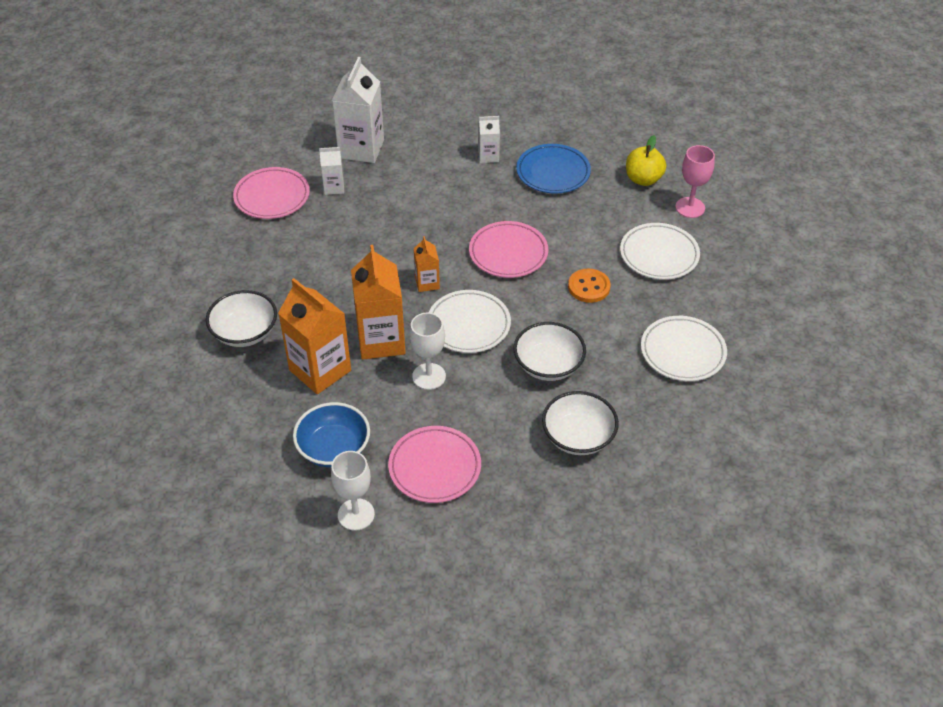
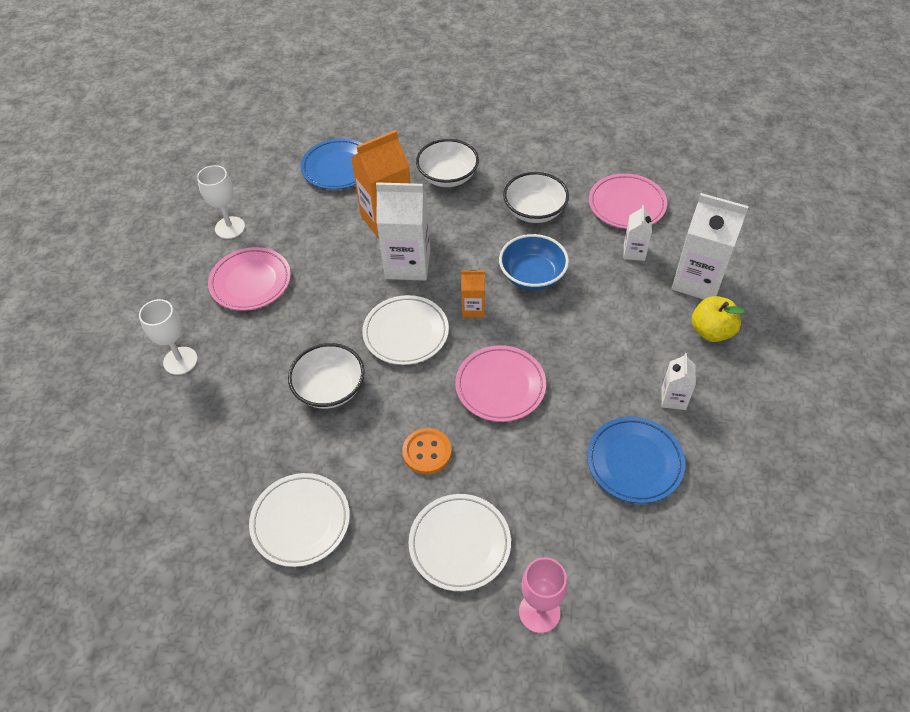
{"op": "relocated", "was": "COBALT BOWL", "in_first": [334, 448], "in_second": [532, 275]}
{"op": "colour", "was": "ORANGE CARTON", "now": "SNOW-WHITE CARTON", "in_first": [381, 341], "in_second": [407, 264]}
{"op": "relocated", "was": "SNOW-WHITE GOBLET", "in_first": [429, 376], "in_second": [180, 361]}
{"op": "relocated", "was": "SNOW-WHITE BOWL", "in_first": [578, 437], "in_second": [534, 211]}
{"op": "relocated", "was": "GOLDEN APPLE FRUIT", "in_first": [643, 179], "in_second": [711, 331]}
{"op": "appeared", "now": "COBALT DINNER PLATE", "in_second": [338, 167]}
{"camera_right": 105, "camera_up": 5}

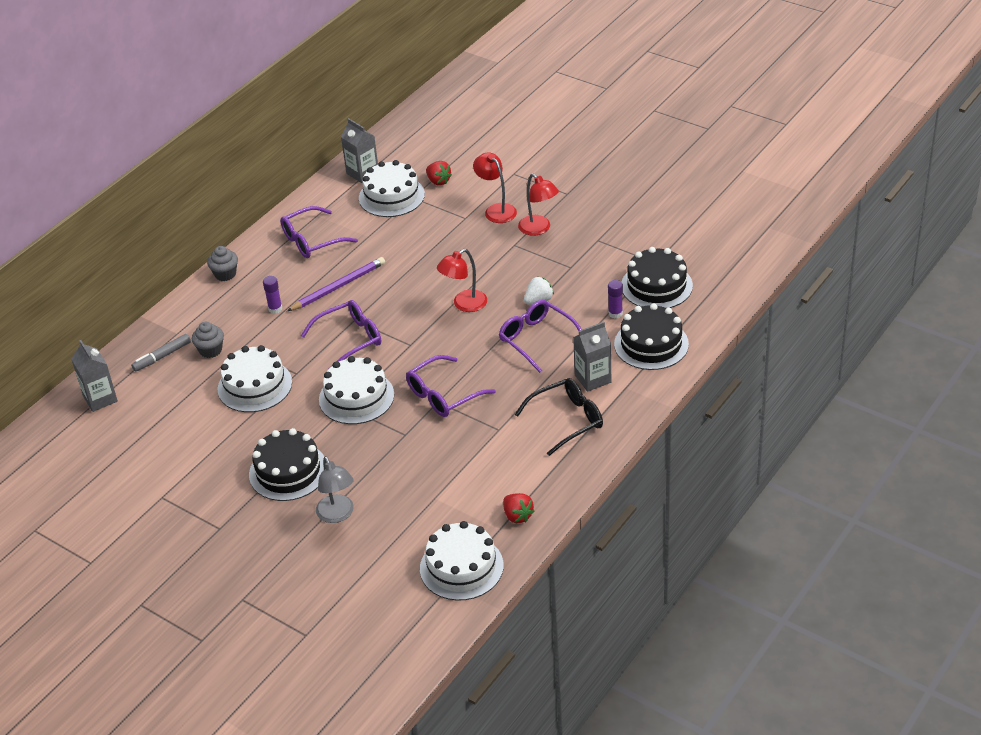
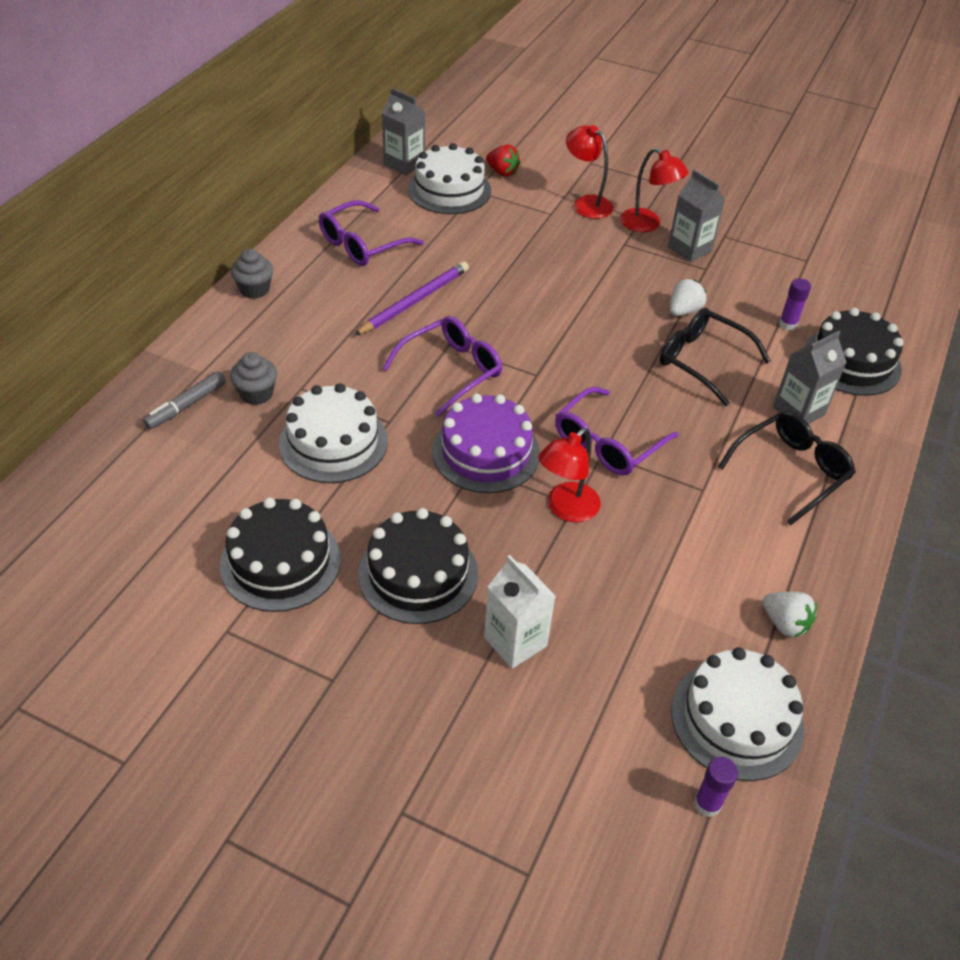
{"op": "relocated", "was": "GRAY CARTON", "in_first": [100, 399], "in_second": [689, 249]}
{"op": "relocated", "was": "ROYAL PURPLE STICK OF GLUE", "in_first": [275, 309], "in_second": [707, 804]}
{"op": "exchanged", "was": "GRAY DESK LAMP", "now": "SNOW-WHITE CARTON", "in_first": [338, 515], "in_second": [515, 642]}
{"op": "colour", "was": "SNOW-WHITE GATEAU", "now": "ROYAL PURPLE GATEAU", "in_first": [356, 397], "in_second": [486, 452]}
{"op": "relocated", "was": "RED DESK LAMP", "in_first": [464, 304], "in_second": [566, 509]}
{"op": "colour", "was": "ROYAL PURPLE GLASSES", "now": "EBONY GLASSES", "in_first": [536, 339], "in_second": [701, 360]}
{"op": "colour", "was": "RED TOY STRAWBERRY", "now": "SNOW-WHITE TOY STRAWBERRY", "in_first": [517, 516], "in_second": [785, 623]}
{"op": "relocated", "was": "EBONY GATEAU", "in_first": [656, 286], "in_second": [280, 562]}
{"camera_right": -15, "camera_up": 5}

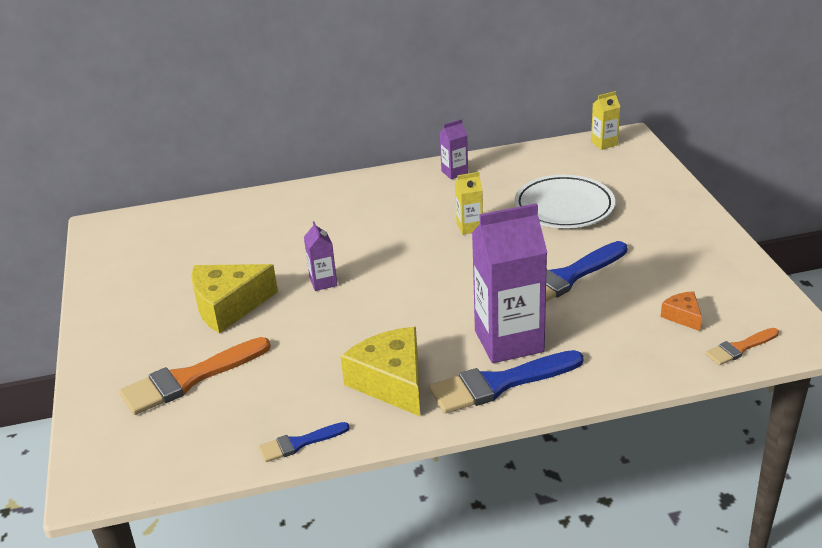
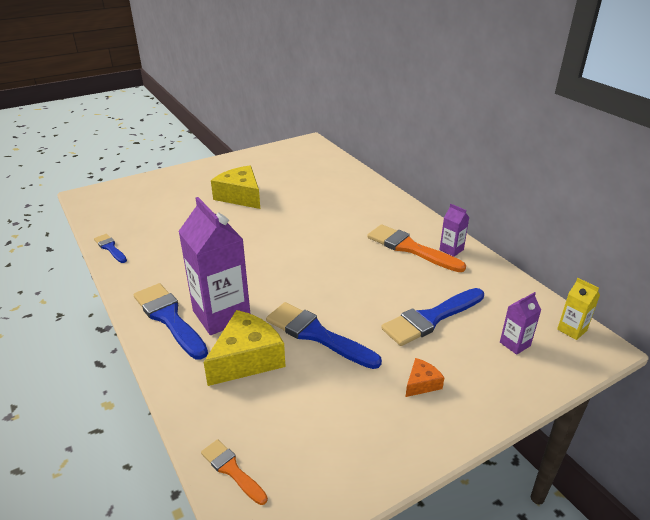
{"op": "relocated", "was": "ORANGE BRUSH", "in_first": [190, 379], "in_second": [410, 248]}
{"op": "relocated", "was": "ROYAL PURPLE CARTON", "in_first": [323, 282], "in_second": [515, 344]}
{"op": "relocated", "was": "GOLDEN PIECE OF CHEESE", "in_first": [392, 382], "in_second": [247, 359]}
{"op": "missing", "was": "GOLDEN CARTON", "in_first": [469, 227]}
{"op": "exchanged", "was": "SNOW-WHITE DINNER PLATE", "now": "COBALT BRUSH", "in_first": [564, 207], "in_second": [431, 318]}
{"op": "relocated", "was": "ORANGE PIECE OF CHEESE", "in_first": [683, 316], "in_second": [421, 383]}
{"camera_right": 70, "camera_up": 0}

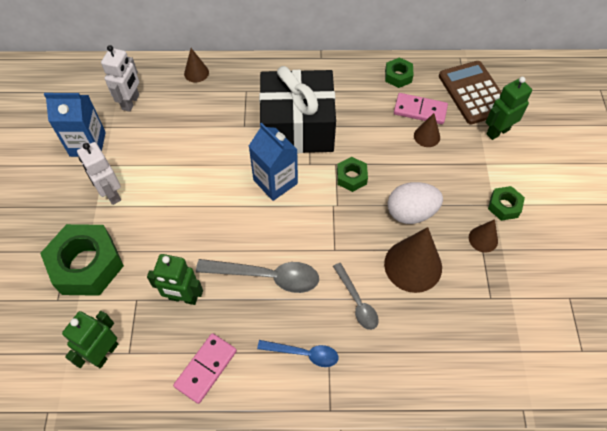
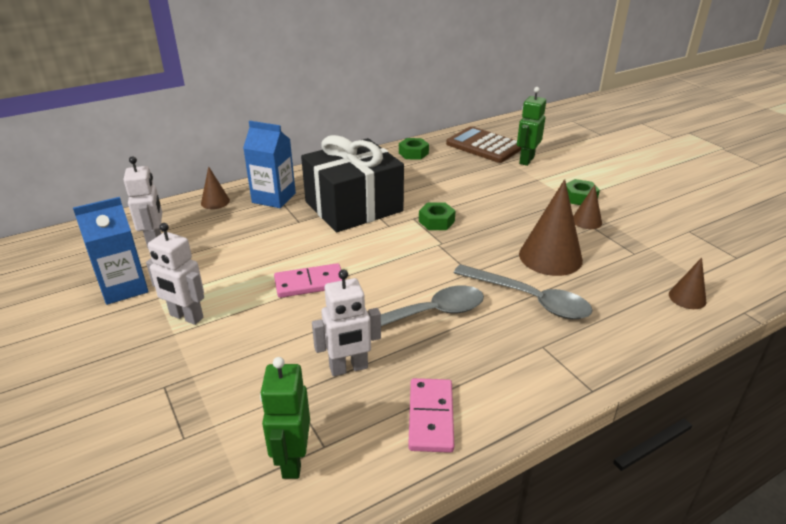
{"op": "missing", "was": "EMERALD HEXAGON NUT", "in_first": [87, 265]}
{"op": "colour", "was": "EMERALD ROBOT", "now": "SNOW-WHITE ROBOT", "in_first": [183, 298], "in_second": [348, 368]}
{"op": "relocated", "was": "COBALT CARTON", "in_first": [275, 182], "in_second": [274, 198]}
{"op": "missing", "was": "COBALT TABLESPOON", "in_first": [303, 354]}
{"op": "size", "was": "GRAY TABLESPOON", "in_first": [357, 302], "in_second": [529, 299], "ratio": 1.62}
{"op": "missing", "was": "SNOW-WHITE EGG SHAPE", "in_first": [411, 213]}
{"op": "relocated", "was": "ROSE-PINK DOMINO PIECE", "in_first": [420, 110], "in_second": [309, 283]}
{"op": "relocated", "was": "DARK BROWN CONE", "in_first": [427, 136], "in_second": [687, 298]}
{"camera_right": -30, "camera_up": -25}

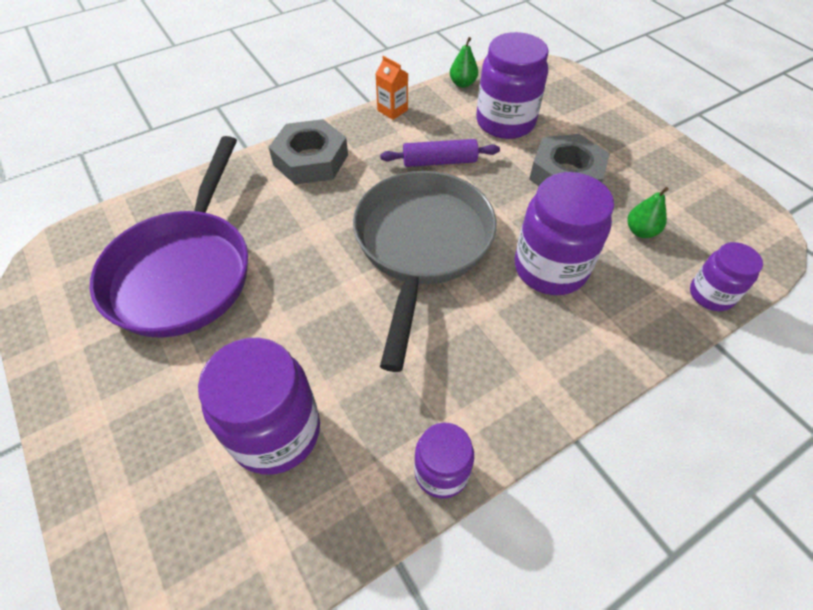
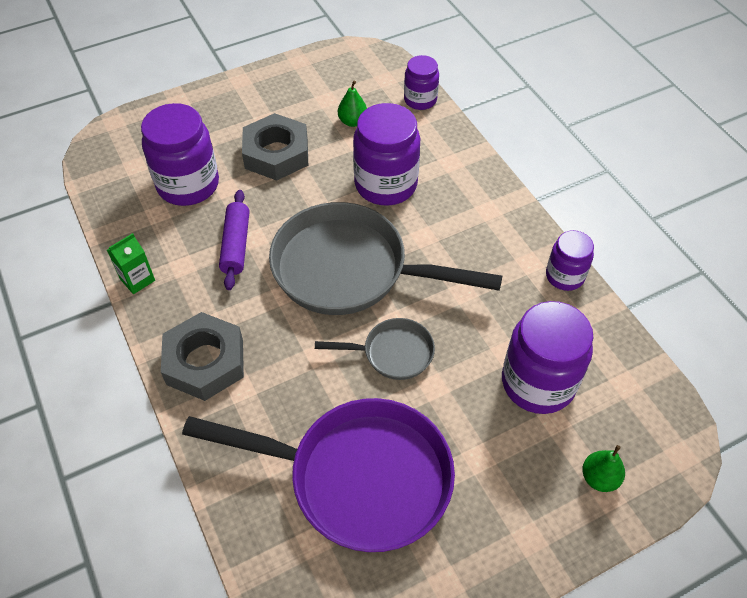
{"op": "colour", "was": "ORANGE CARTON", "now": "EMERALD CARTON", "in_first": [392, 110], "in_second": [137, 279]}
{"op": "relocated", "was": "EMERALD TOY PEAR", "in_first": [462, 84], "in_second": [599, 478]}
{"op": "appeared", "now": "GRAY SKILLET", "in_second": [392, 353]}
{"camera_right": -85, "camera_up": 0}

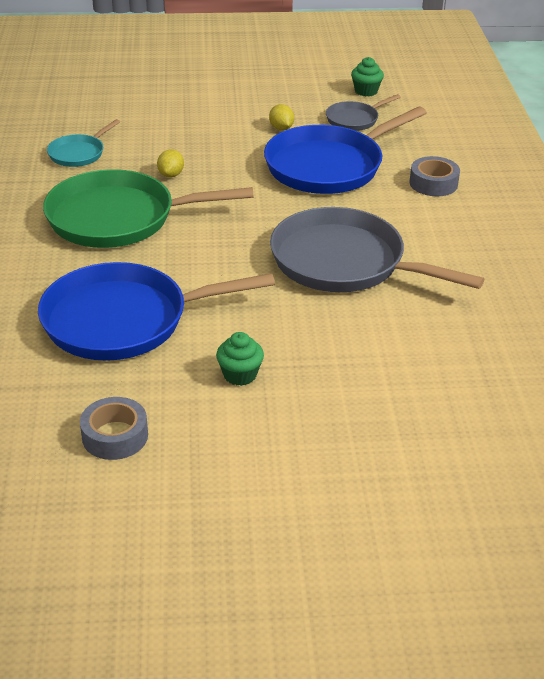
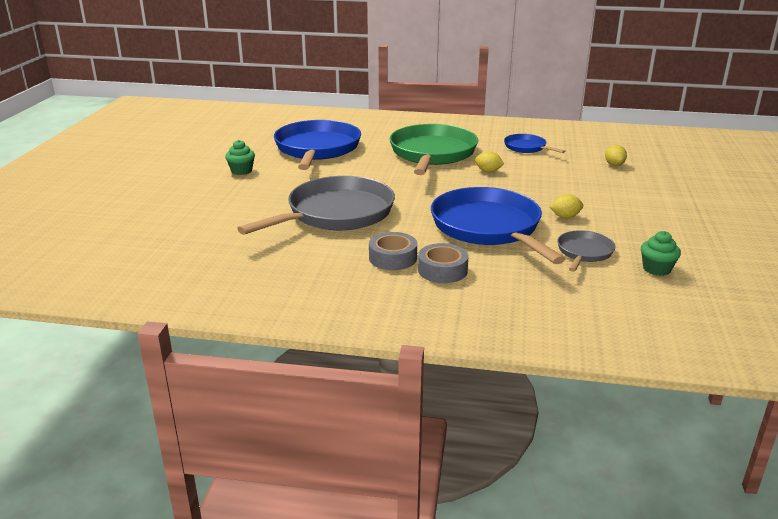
{"op": "colour", "was": "TEAL SKILLET", "now": "COBALT SKILLET", "in_first": [78, 154], "in_second": [526, 147]}
{"op": "relocated", "was": "GRAY STICKY TAPE", "in_first": [115, 436], "in_second": [393, 258]}
{"op": "spun", "was": "GRAY SKILLET", "in_first": [354, 119], "in_second": [584, 252], "clockwise": 45}
{"op": "appeared", "now": "GOLDEN LEMON", "in_second": [614, 165]}
{"camera_right": 105, "camera_up": -10}

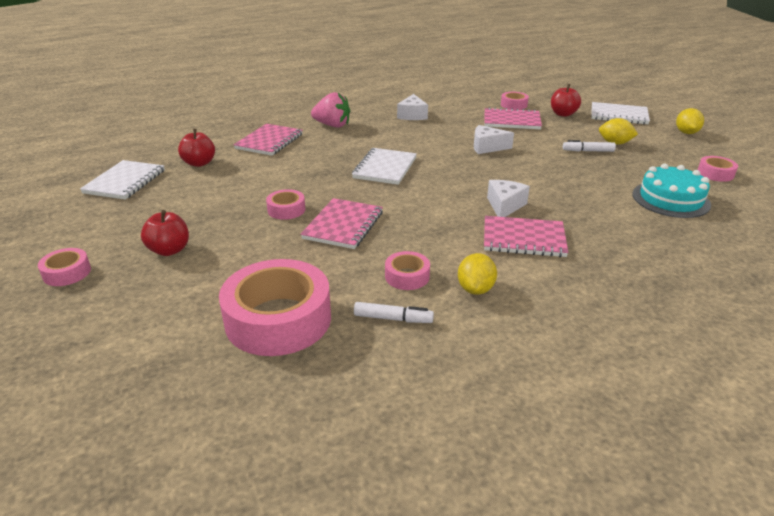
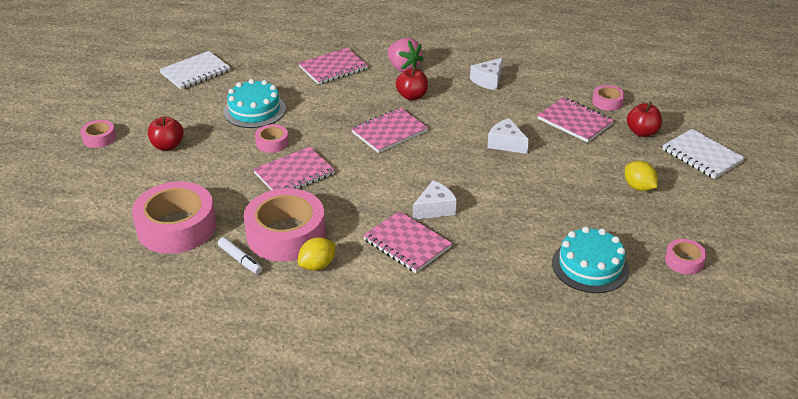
{"op": "relocated", "was": "RED APPLE FRUIT", "in_first": [199, 163], "in_second": [412, 96]}
{"op": "colour", "was": "SNOW-WHITE EXERCISE BOOK", "now": "ROSE-PINK EXERCISE BOOK", "in_first": [385, 168], "in_second": [389, 132]}
{"op": "size", "was": "ROSE-PINK STICKY TAPE", "in_first": [407, 276], "in_second": [286, 234], "ratio": 2.14}
{"op": "missing", "was": "SNOW-WHITE FELT PEN", "in_first": [588, 151]}
{"op": "missing", "was": "GOLDEN LEMON", "in_first": [686, 133]}
{"op": "appeared", "now": "TEAL GATEAU", "in_second": [254, 110]}
{"camera_right": 35, "camera_up": 5}

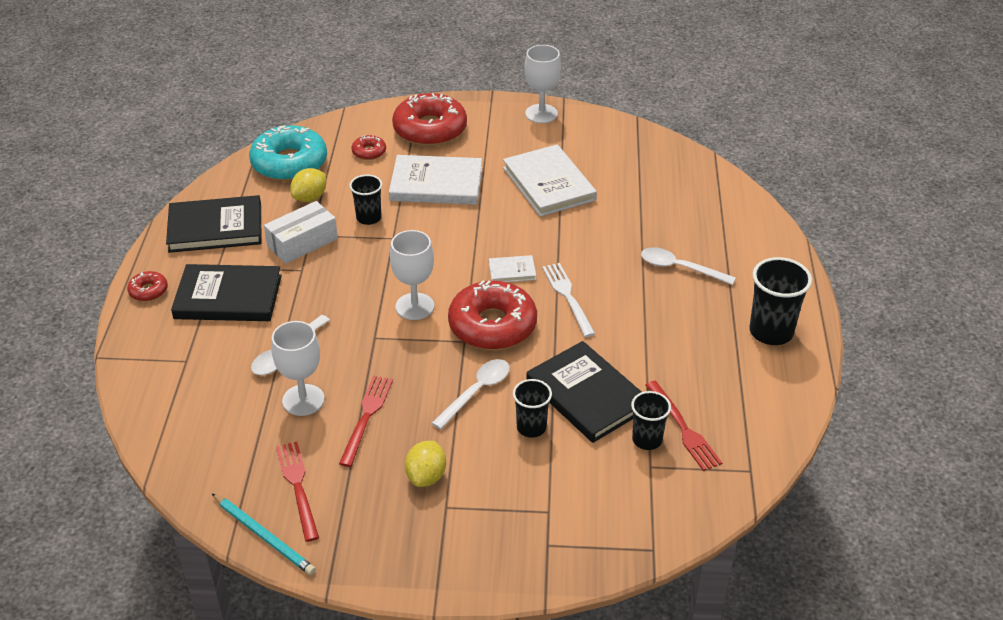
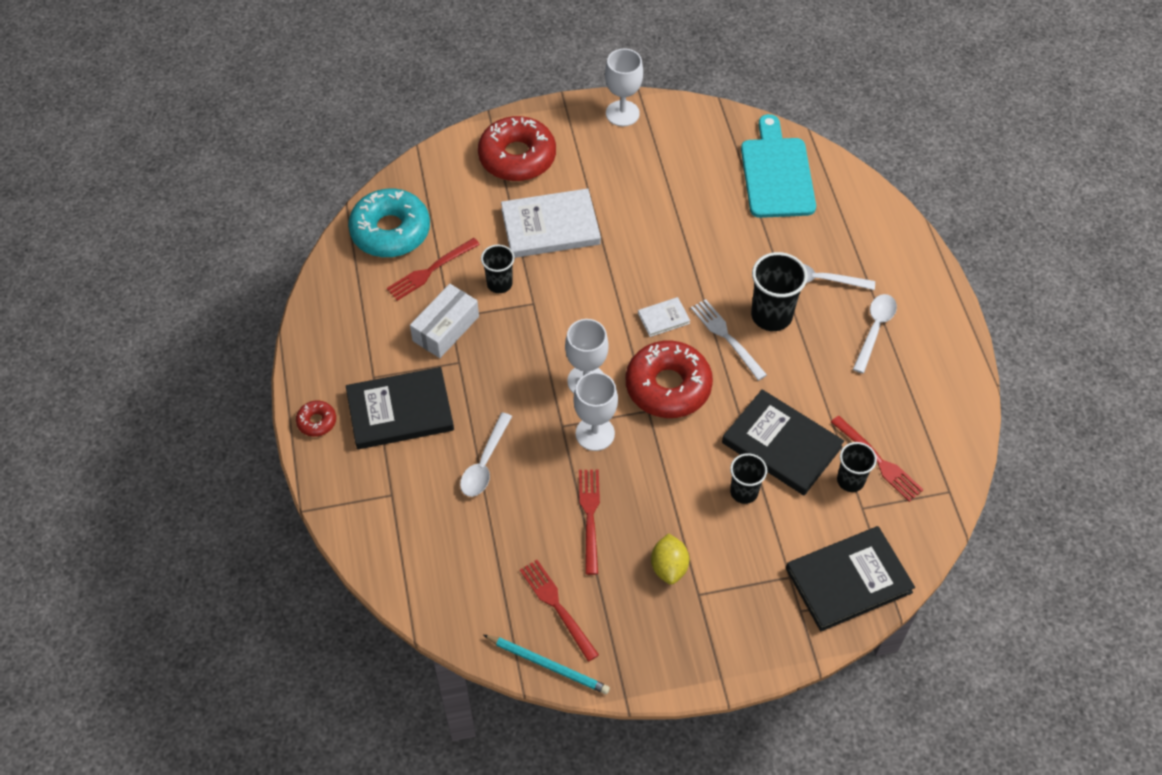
{"op": "relocated", "was": "EBONY HARDBACK", "in_first": [215, 228], "in_second": [848, 580]}
{"op": "relocated", "was": "SNOW-WHITE GOBLET", "in_first": [303, 400], "in_second": [595, 433]}
{"op": "exchanged", "was": "GOLDEN LEMON", "now": "RED TABLE FORK", "in_first": [310, 198], "in_second": [430, 271]}
{"op": "missing", "was": "RED DOUGHNUT", "in_first": [369, 152]}
{"op": "relocated", "was": "SNOW-WHITE TABLESPOON", "in_first": [476, 392], "in_second": [875, 329]}
{"op": "missing", "was": "SNOW-WHITE HARDBACK", "in_first": [549, 184]}
{"op": "relocated", "was": "EBONY CUP", "in_first": [771, 332], "in_second": [771, 315]}
{"op": "appeared", "now": "TEAL CHOPPING BOARD", "in_second": [777, 173]}
{"camera_right": -15, "camera_up": 15}

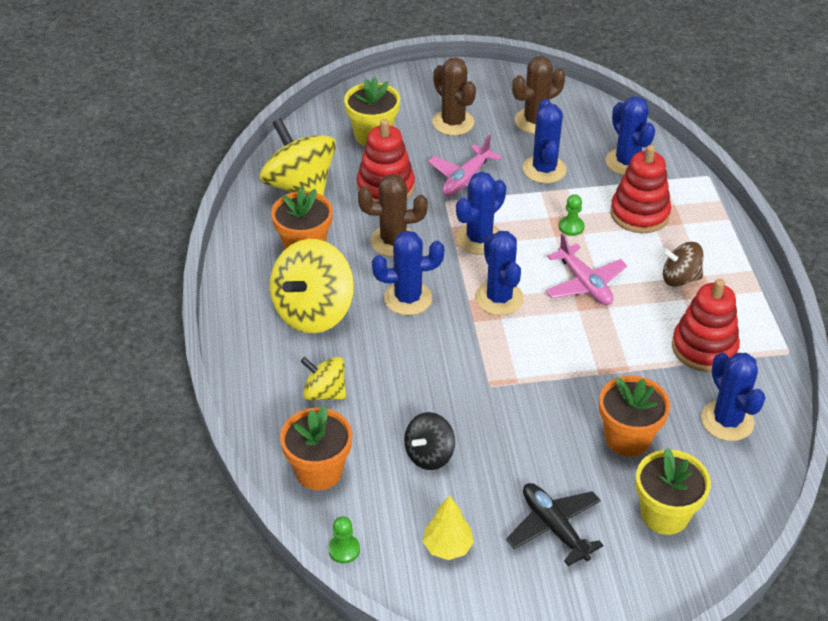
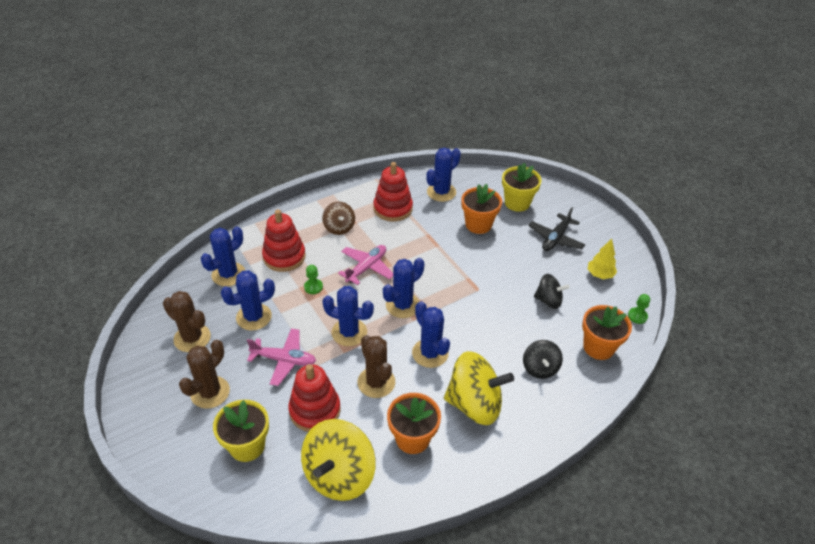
{"op": "colour", "was": "GOLDEN TOY TOP", "now": "EBONY TOY TOP", "in_first": [324, 392], "in_second": [540, 368]}
{"camera_right": -115, "camera_up": 0}

